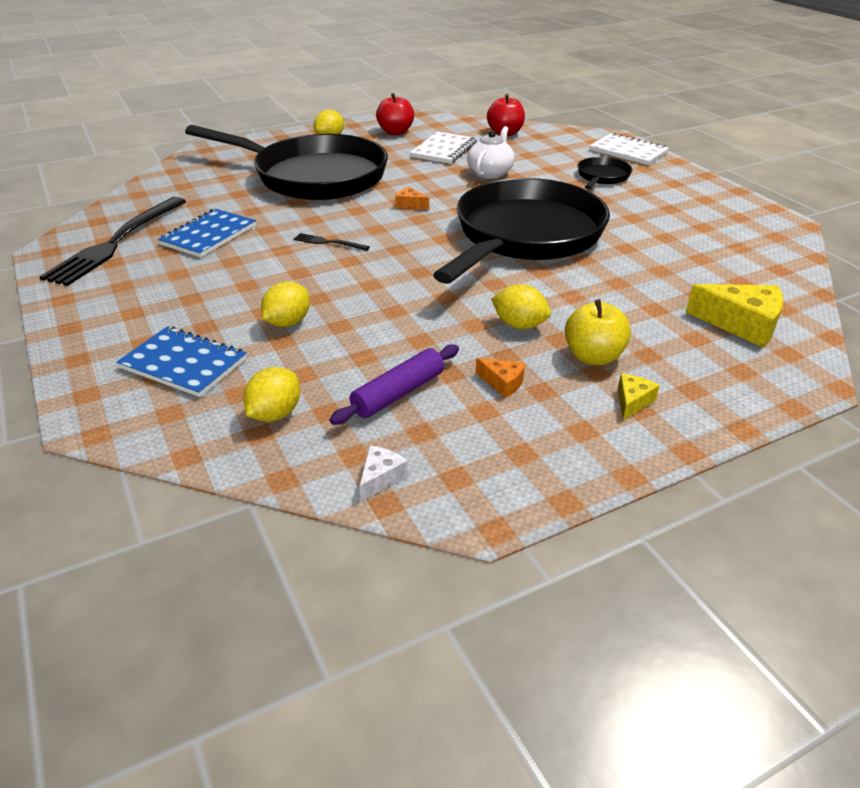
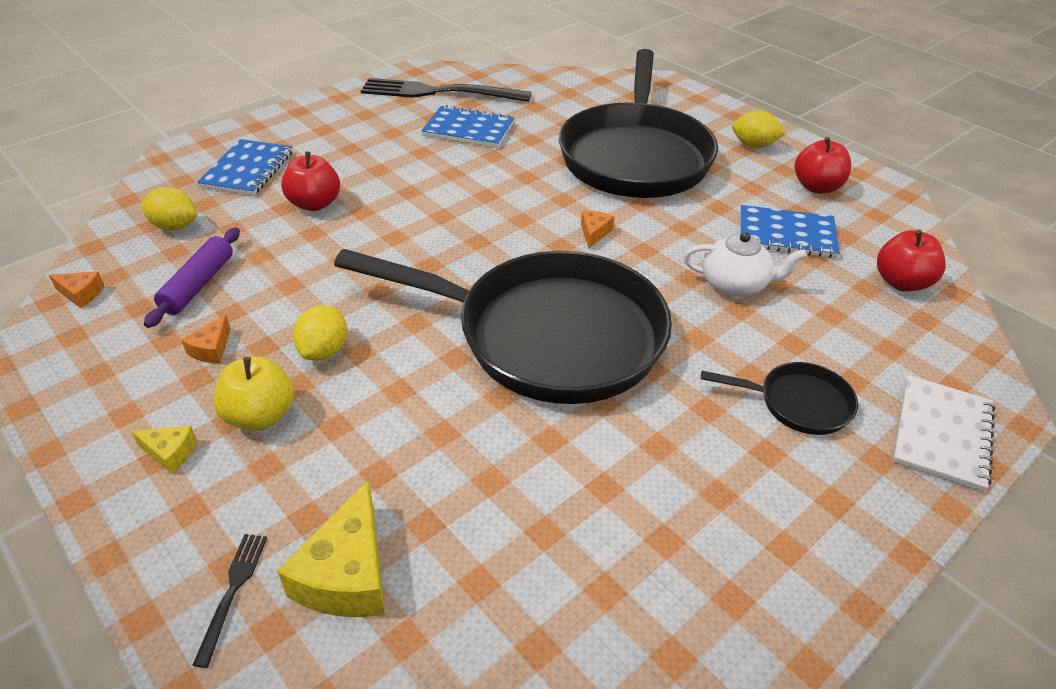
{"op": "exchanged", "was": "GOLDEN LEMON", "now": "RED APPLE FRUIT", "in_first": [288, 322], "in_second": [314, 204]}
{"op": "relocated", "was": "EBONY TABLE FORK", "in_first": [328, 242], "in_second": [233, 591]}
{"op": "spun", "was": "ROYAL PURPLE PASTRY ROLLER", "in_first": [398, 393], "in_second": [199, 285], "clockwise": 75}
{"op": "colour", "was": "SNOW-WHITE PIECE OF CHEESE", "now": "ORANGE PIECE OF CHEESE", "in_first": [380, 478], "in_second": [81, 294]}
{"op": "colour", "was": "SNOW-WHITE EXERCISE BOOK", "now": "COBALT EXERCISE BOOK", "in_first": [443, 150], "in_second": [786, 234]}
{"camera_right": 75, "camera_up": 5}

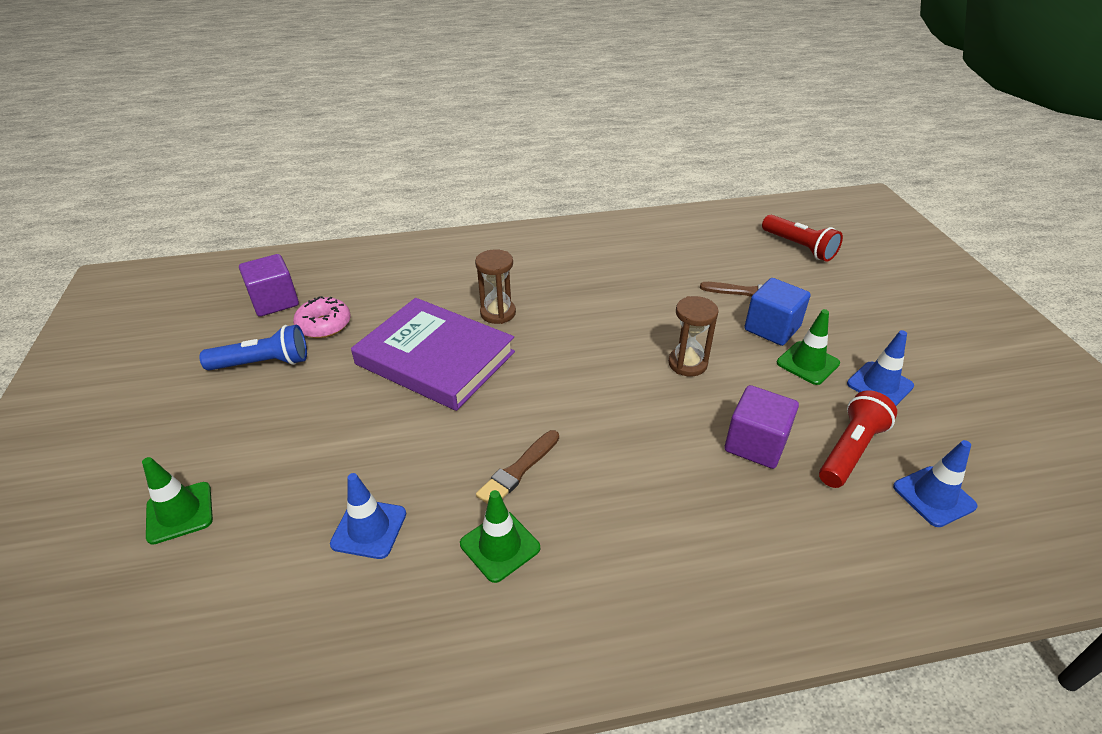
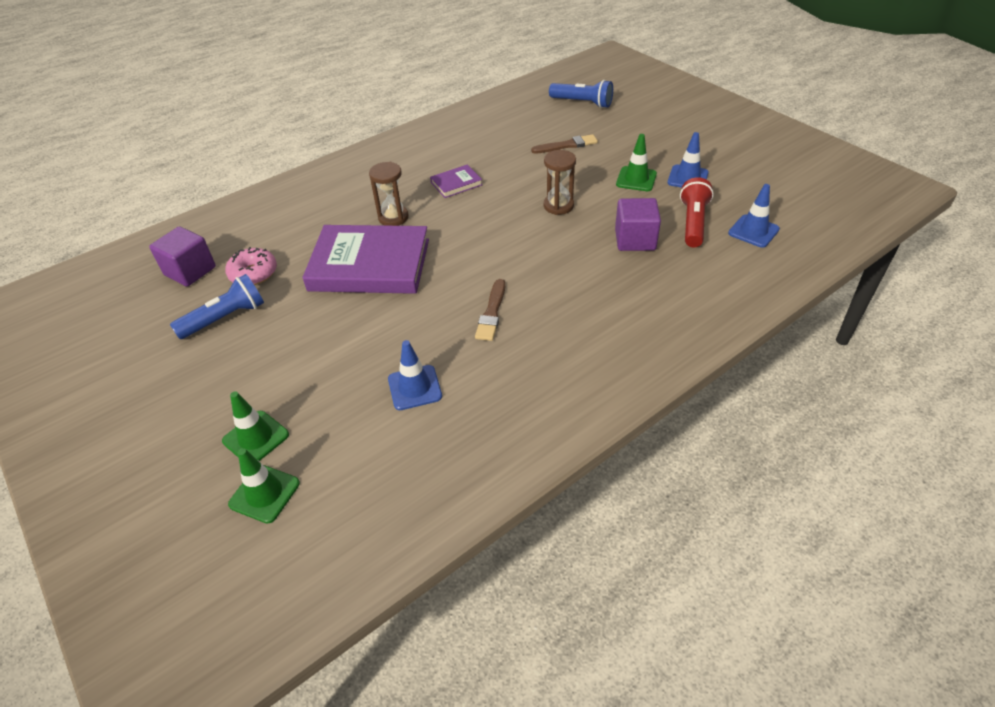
{"op": "relocated", "was": "EMERALD ROAD CONE", "in_first": [500, 546], "in_second": [264, 494]}
{"op": "missing", "was": "COBALT CUBE", "in_first": [772, 328]}
{"op": "colour", "was": "RED TORCH", "now": "COBALT TORCH", "in_first": [799, 247], "in_second": [582, 103]}
{"op": "appeared", "now": "ROYAL PURPLE HARDBACK", "in_second": [456, 184]}
{"camera_right": -25, "camera_up": 5}

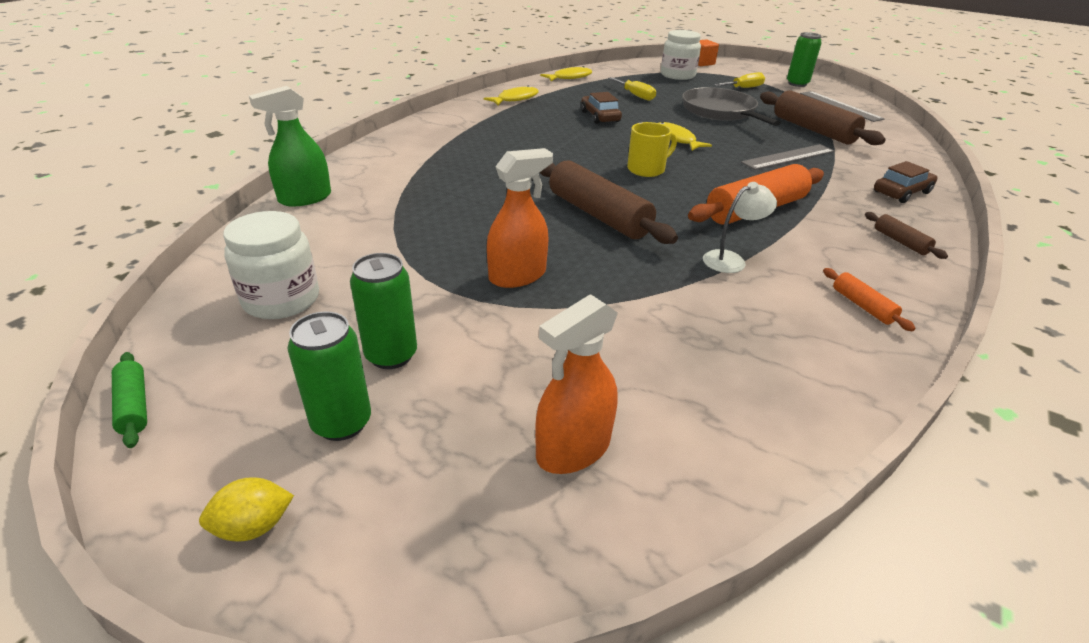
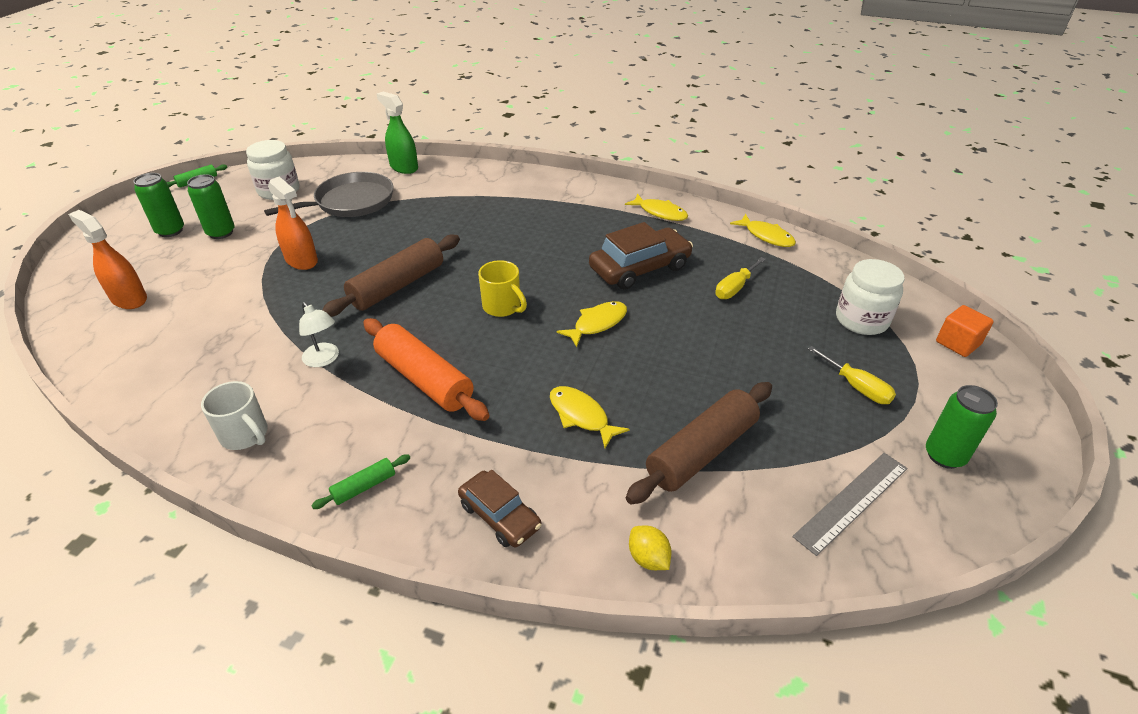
{"op": "relocated", "was": "GOLDEN LEMON", "in_first": [254, 526], "in_second": [648, 558]}
{"op": "size", "was": "DARK BROWN CAR", "in_first": [600, 116], "in_second": [640, 268], "ratio": 1.62}
{"op": "relocated", "was": "GRAY SKILLET", "in_first": [720, 112], "in_second": [351, 202]}
{"op": "exchanged", "was": "GRAY STRAIGHTEDGE", "now": "GOLDEN TOY FISH", "in_first": [789, 157], "in_second": [581, 416]}
{"op": "exchanged", "was": "ORANGE PASTRY ROLLER", "now": "SNOW-WHITE TEA MUG", "in_first": [862, 306], "in_second": [245, 435]}
{"op": "colour", "was": "DARK BROWN PASTRY ROLLER", "now": "EMERALD PASTRY ROLLER", "in_first": [900, 242], "in_second": [364, 487]}
{"camera_right": 80, "camera_up": 5}

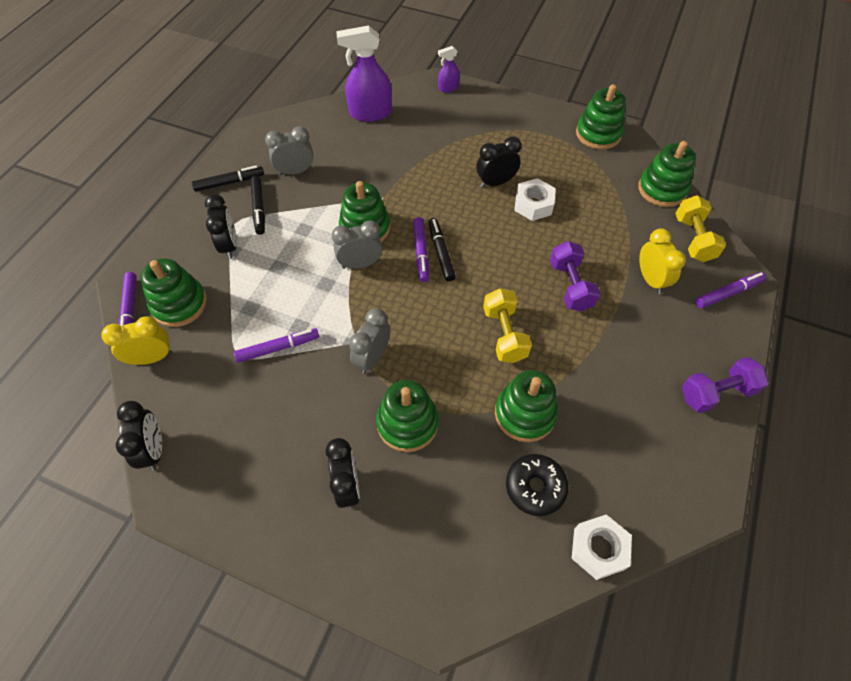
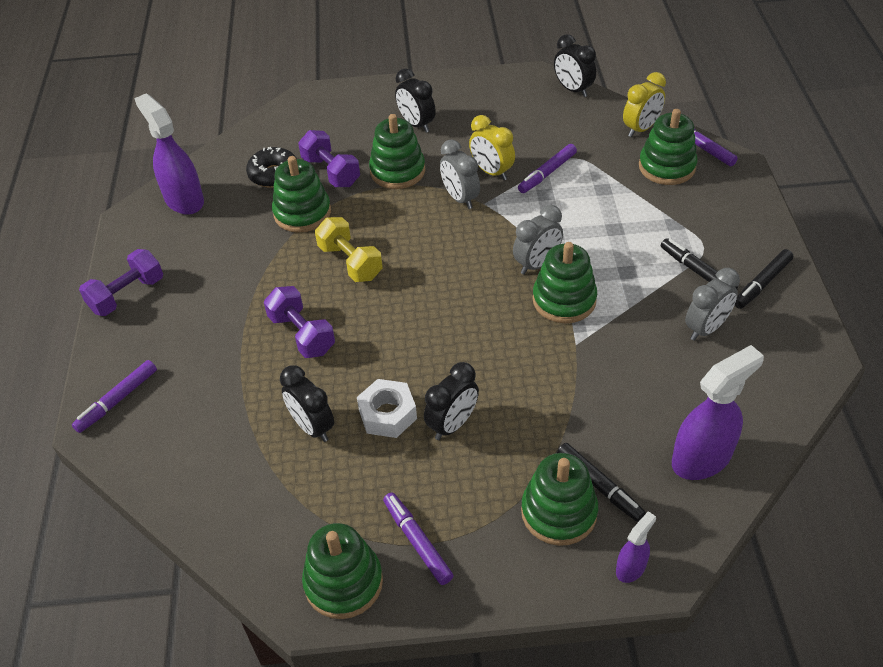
{"op": "relocated", "was": "EBONY CLOCK", "in_first": [229, 246], "in_second": [312, 427]}
{"op": "spun", "was": "GRAY CLOCK", "in_first": [372, 358], "in_second": [460, 198], "clockwise": 150}
{"op": "relocated", "was": "ROYAL PURPLE FELT PEN", "in_first": [421, 252], "in_second": [417, 541]}
{"op": "relocated", "was": "EBONY FELT PEN", "in_first": [441, 252], "in_second": [599, 486]}
{"op": "missing", "was": "SNOW-WHITE HEXAGON NUT", "in_first": [598, 549]}
{"op": "relocated", "was": "EMERALD RING STACKER", "in_first": [662, 189], "in_second": [559, 512]}
{"op": "relocated", "was": "GOLDEN CLOCK", "in_first": [650, 280], "in_second": [491, 172]}
{"op": "missing", "was": "GOLDEN FREE WEIGHT", "in_first": [693, 239]}
{"op": "appeared", "now": "ROYAL PURPLE SPRAYER", "in_second": [184, 200]}
{"op": "appeared", "now": "ROYAL PURPLE FREE WEIGHT", "in_second": [331, 172]}
{"camera_right": 155, "camera_up": -10}

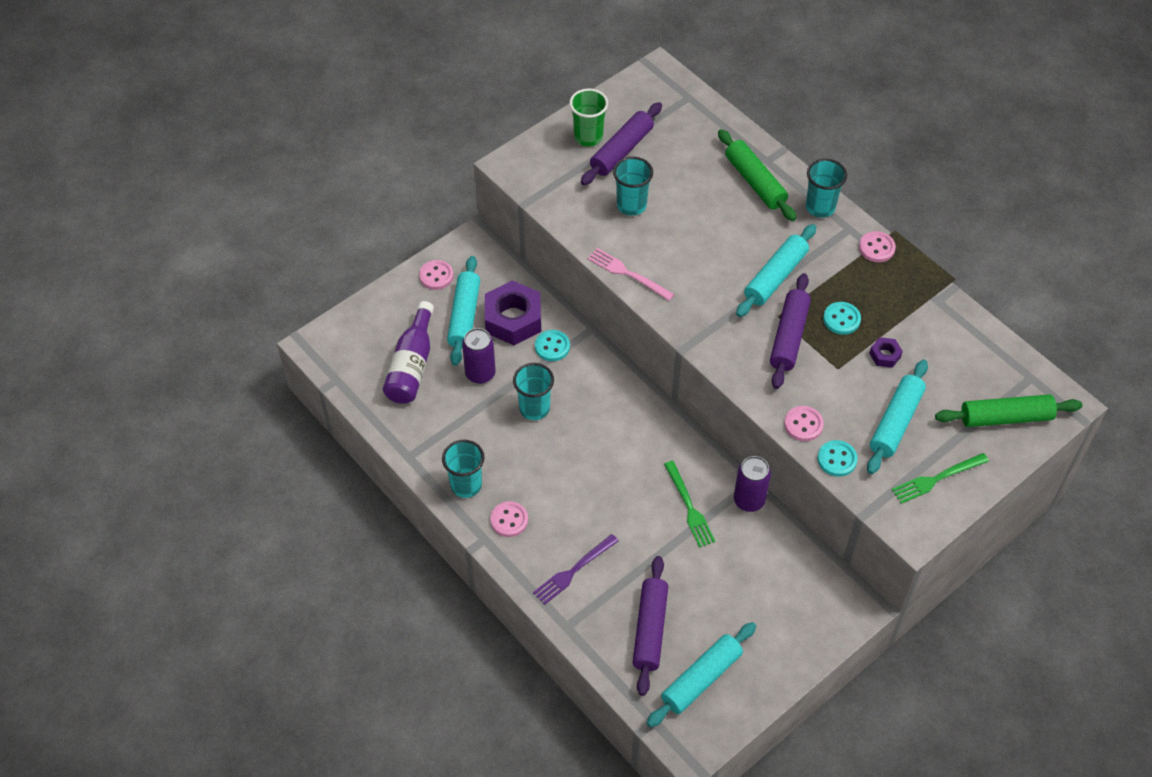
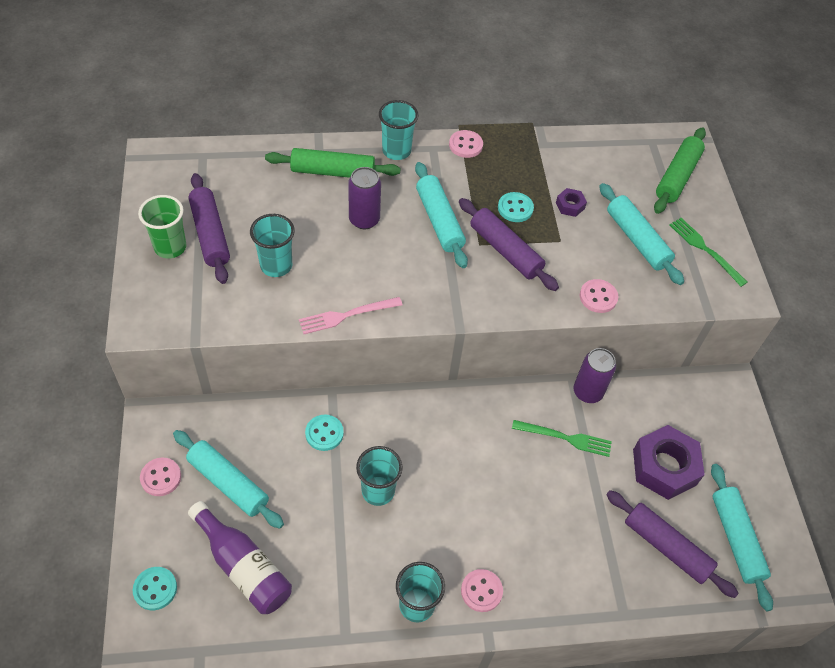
{"op": "relocated", "was": "ROYAL PURPLE SODA CAN", "in_first": [480, 373], "in_second": [364, 220]}
{"op": "relocated", "was": "ROYAL PURPLE HEXAGON NUT", "in_first": [513, 319], "in_second": [664, 467]}
{"op": "missing", "was": "ROYAL PURPLE TABLE FORK", "in_first": [573, 571]}
{"op": "relocated", "was": "TEAL BUTTON", "in_first": [837, 459], "in_second": [155, 589]}
{"op": "spun", "was": "EMERALD TABLE FORK", "in_first": [937, 479], "in_second": [705, 249], "clockwise": 135}
{"camera_right": -60, "camera_up": 0}

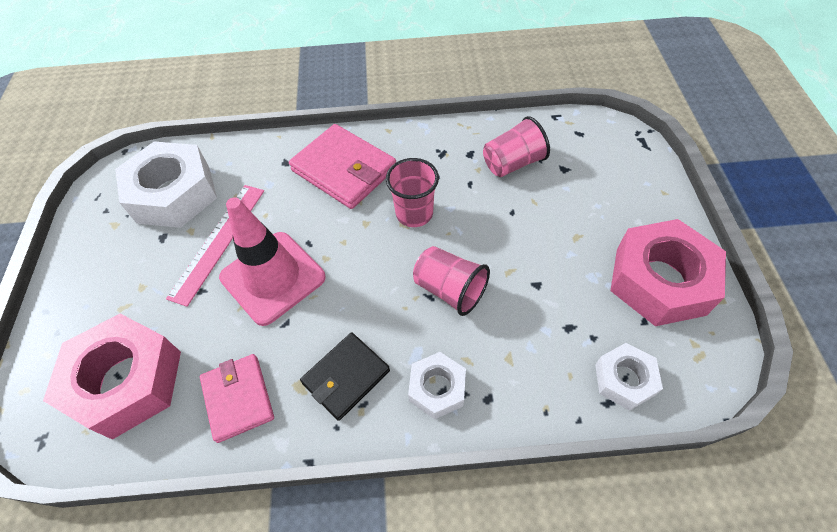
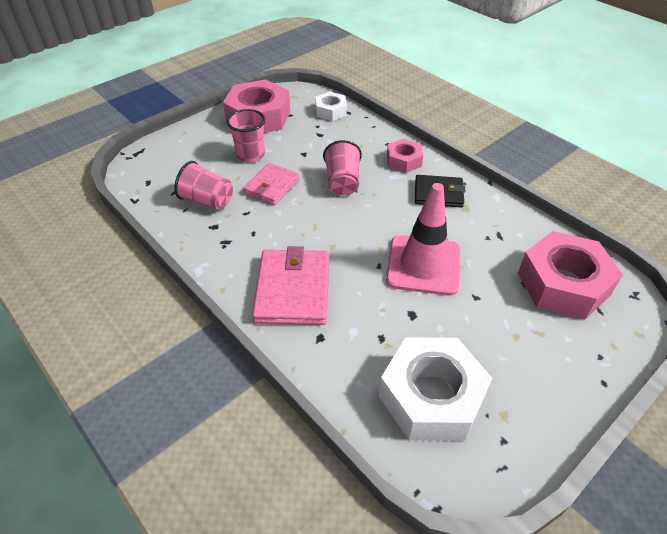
{"op": "missing", "was": "ROSE-PINK STRAIGHTEDGE", "in_first": [218, 242]}
{"op": "relocated", "was": "ROSE-PINK WALLET", "in_first": [238, 398], "in_second": [272, 186]}
{"op": "relocated", "was": "ROSE-PINK CUP", "in_first": [414, 214], "in_second": [250, 155]}
{"op": "colour", "was": "SNOW-WHITE HEXAGON NUT", "now": "ROSE-PINK HEXAGON NUT", "in_first": [437, 388], "in_second": [404, 160]}
{"camera_right": -130, "camera_up": -10}

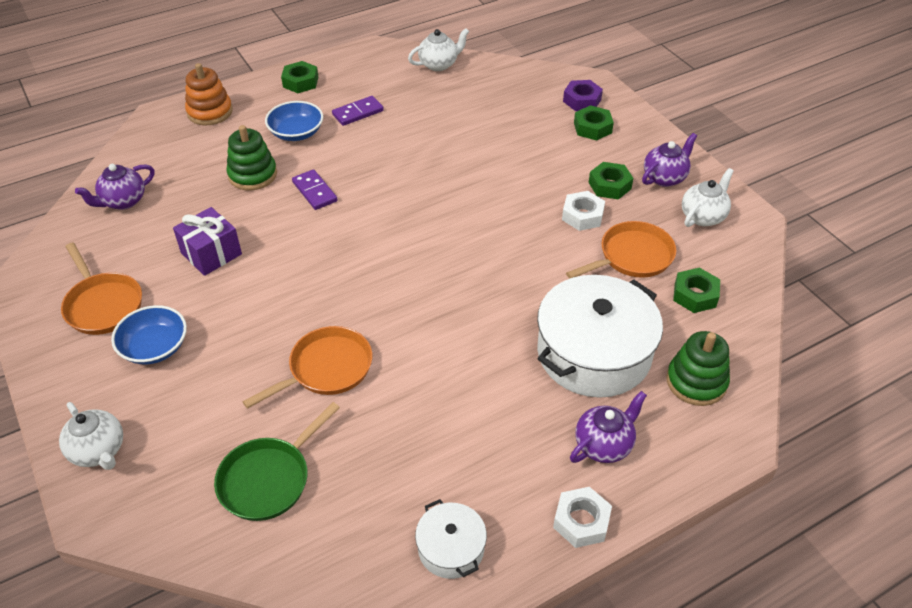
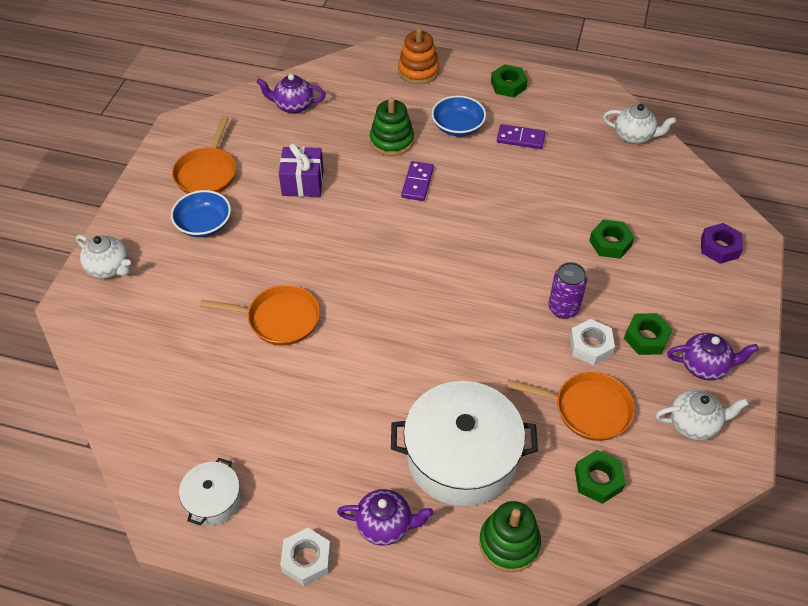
{"op": "spun", "was": "SNOW-WHITE TEAPOT", "in_first": [99, 451], "in_second": [109, 268], "clockwise": -60}
{"op": "missing", "was": "EMERALD SKILLET", "in_first": [269, 479]}
{"op": "relocated", "was": "EMERALD HEXAGON NUT", "in_first": [592, 128], "in_second": [610, 243]}
{"op": "appeared", "now": "ROYAL PURPLE SODA CAN", "in_second": [563, 308]}
{"camera_right": 45, "camera_up": 5}

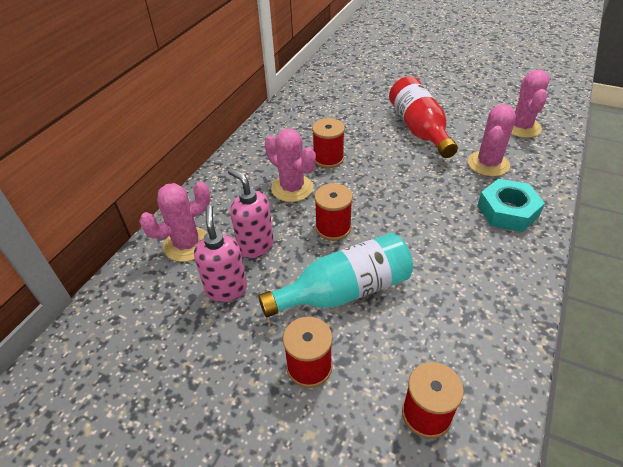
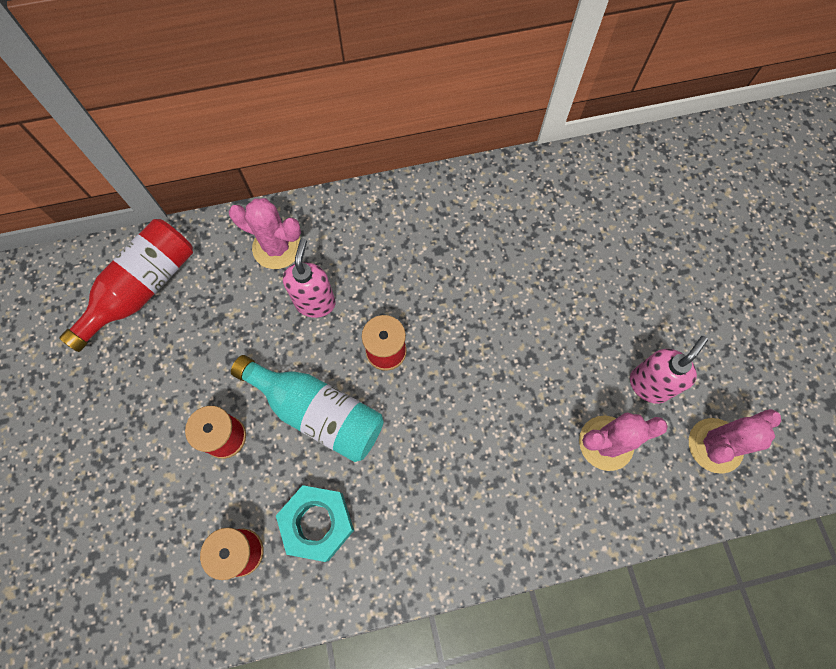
{"op": "relocated", "was": "ROSE-PINK SOAP DISPENSER", "in_first": [226, 289], "in_second": [649, 385]}
{"op": "missing", "was": "ROSE-PINK SAGUARO CACTUS", "in_first": [292, 188]}
{"op": "missing", "was": "RED SPOOL", "in_first": [328, 159]}
{"op": "relocated", "was": "RED BOTTLE", "in_first": [419, 129], "in_second": [143, 288]}
{"op": "relocated", "was": "TEAL HEXAGON NUT", "in_first": [507, 211], "in_second": [317, 523]}
{"camera_right": 50, "camera_up": 25}

